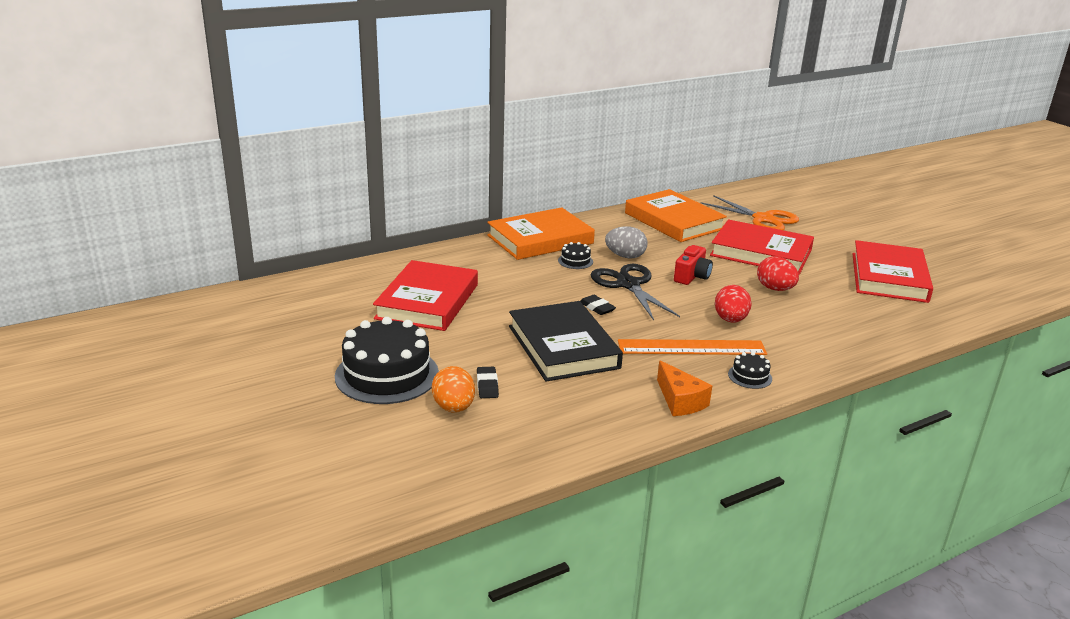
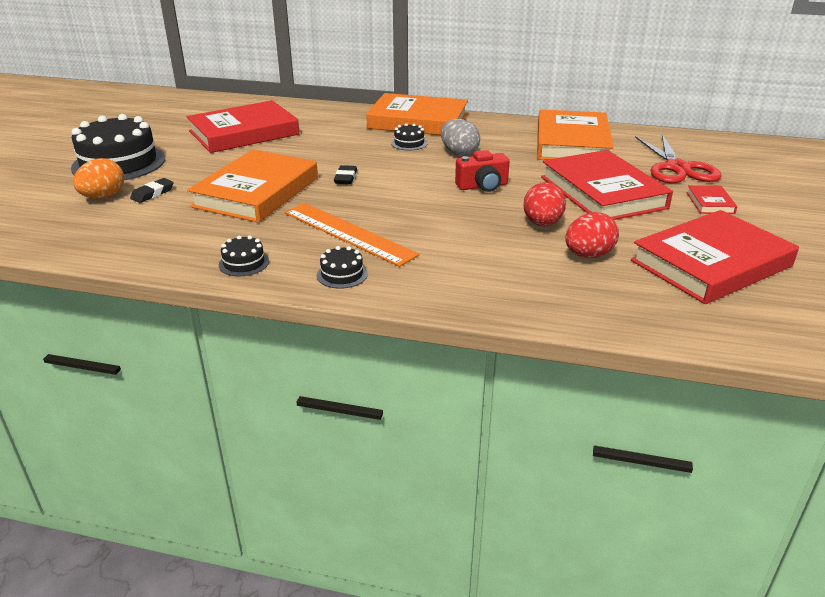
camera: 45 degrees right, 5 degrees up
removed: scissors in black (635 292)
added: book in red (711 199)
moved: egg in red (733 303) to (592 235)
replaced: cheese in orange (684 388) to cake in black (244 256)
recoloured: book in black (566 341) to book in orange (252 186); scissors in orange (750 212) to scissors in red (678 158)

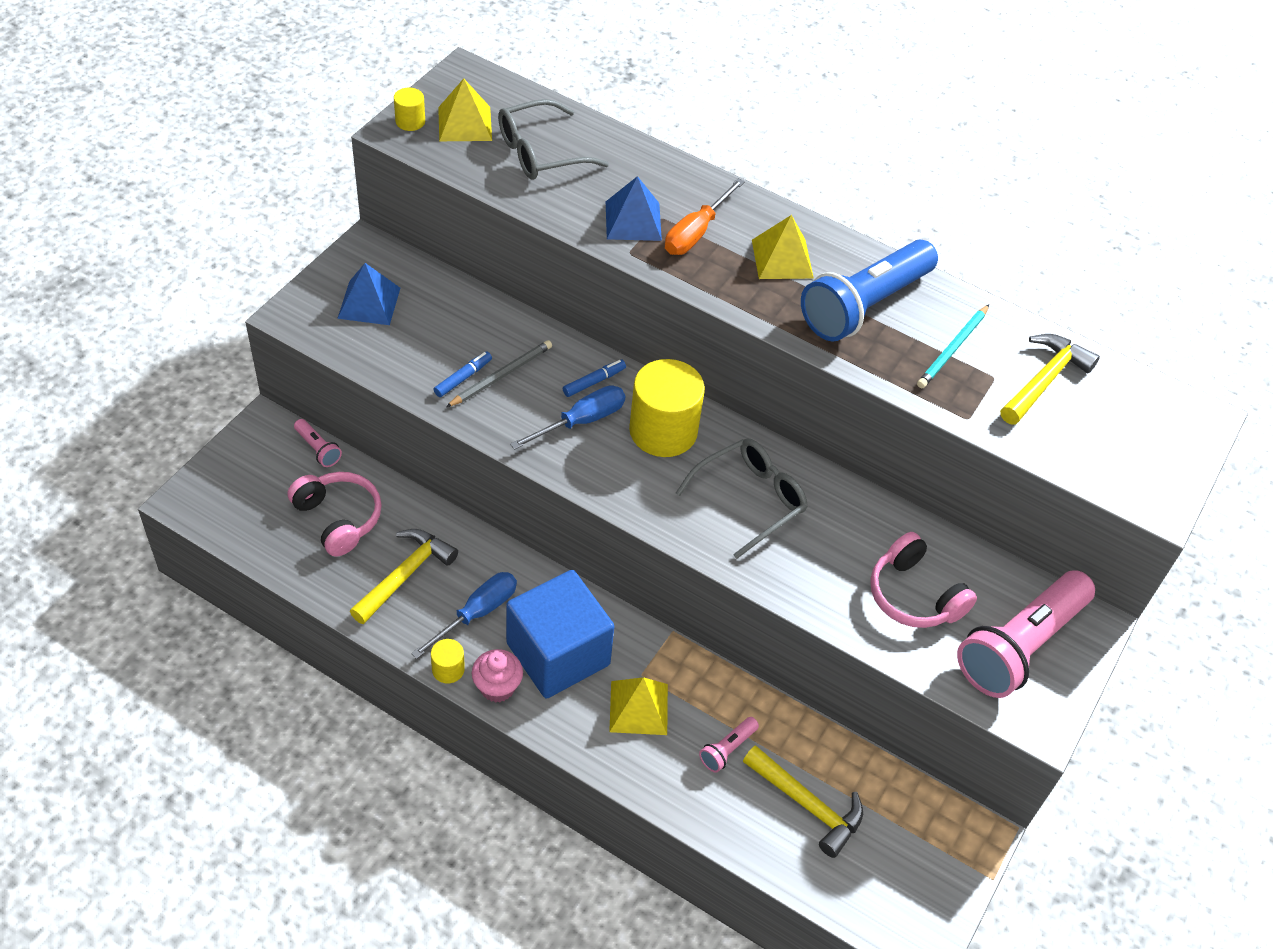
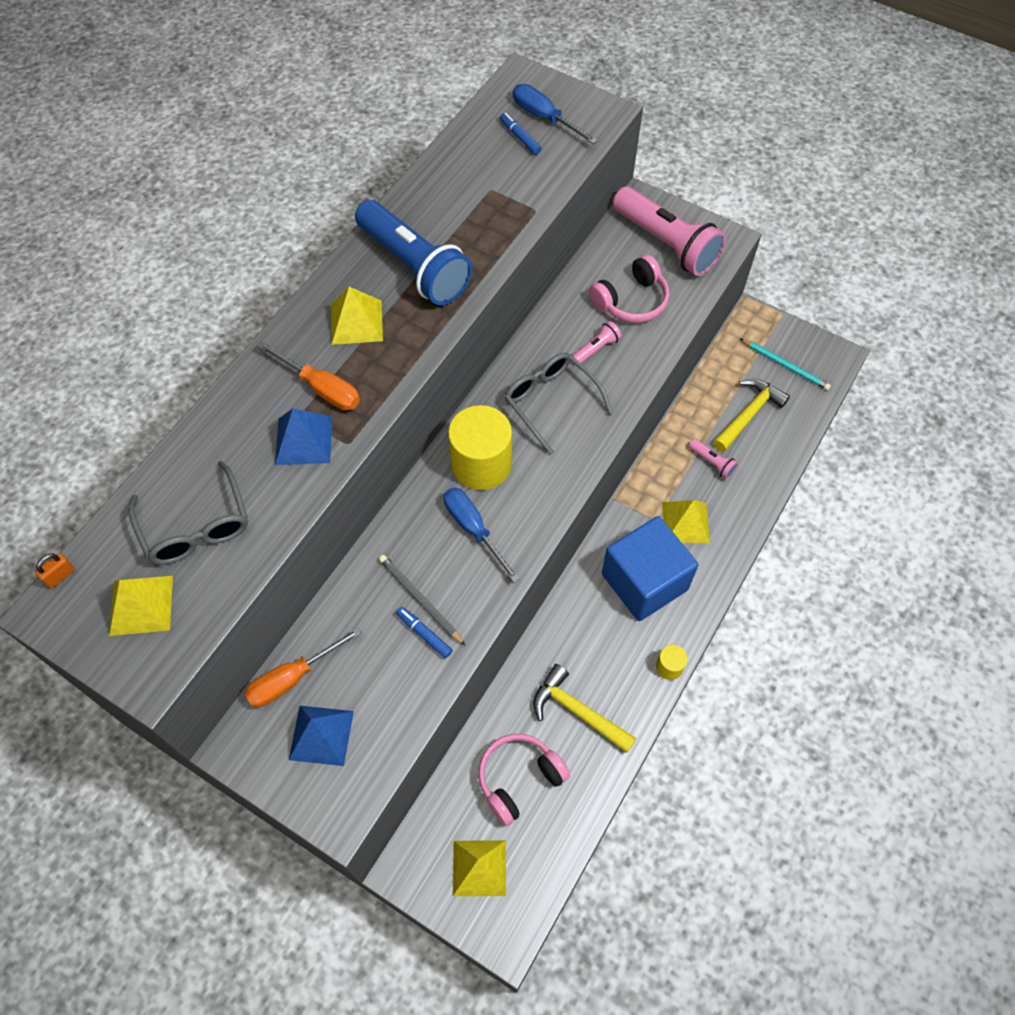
camera: 85 degrees left, 10 degrees up
removed: cylinder in yellow (409 109); cupcake in pink (497 676); hammer in yellow (1050 379)
added: padlock in orange (55 571); screwdriver in orange (303 667); pyramid in yellow (479 868)
moved: flashlight in pink (318 443) to (597 342); screwdriver in blue (464 615) to (555 114); marker in blue (594 378) to (520 134); pencil in turquoise (953 346) to (785 364)

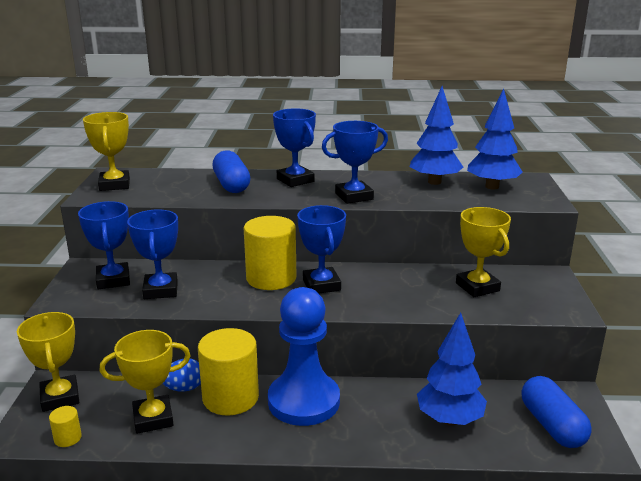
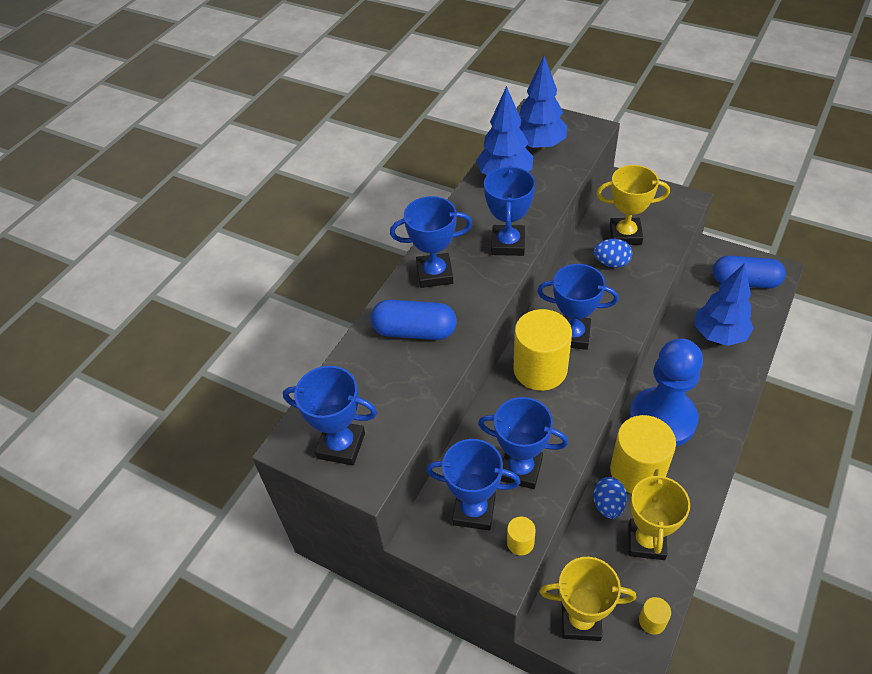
camera: 60 degrees left, 25 degrees up
added: cylinder in yellow (521 536); egg in blue (613 253)
recoloured: trophy in yellow (106 151) to trophy in blue (330 416)

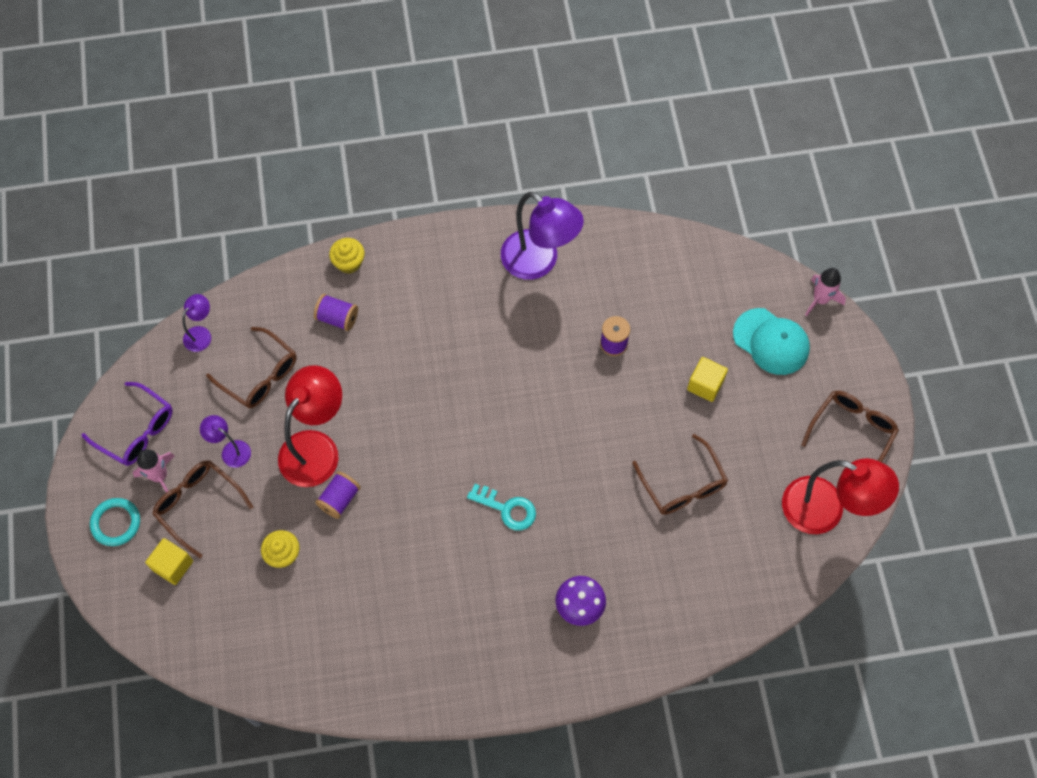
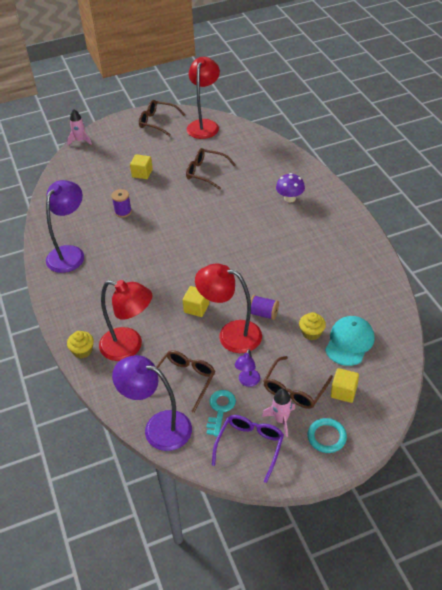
camera: 100 degrees left, 20 degrees down
added: cube in yellow (195 301)
moved: key in turquoise (501 507) to (221 413); cap in turquoise (771 341) to (350 341)
replaced: spool in purple (336 312) to lamp in red (125 320)
turned: glasses in brown (680 474) = (211 169) 120 degrees counterclockwise
resized: lamp in purple (196 323) = (152 403) x2.07

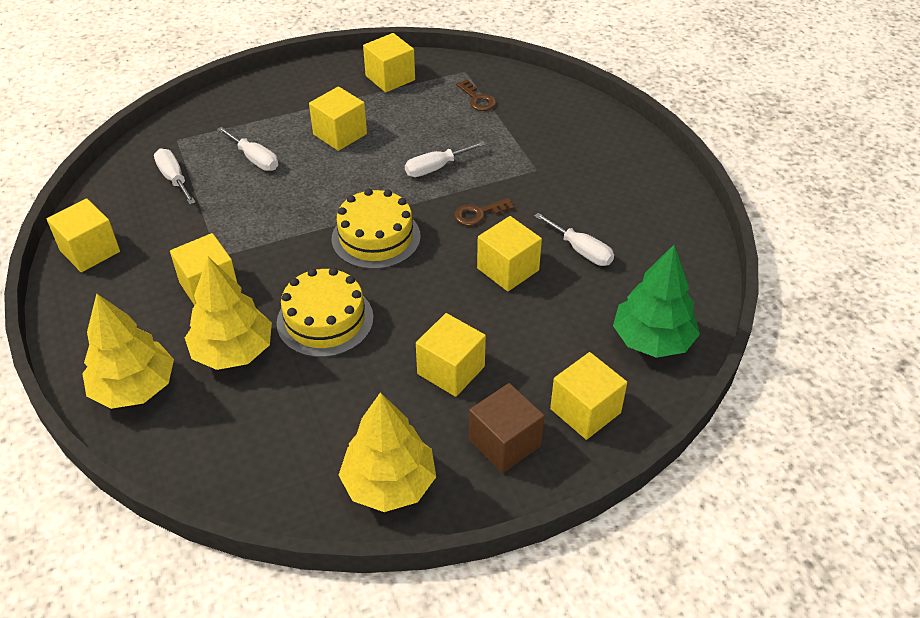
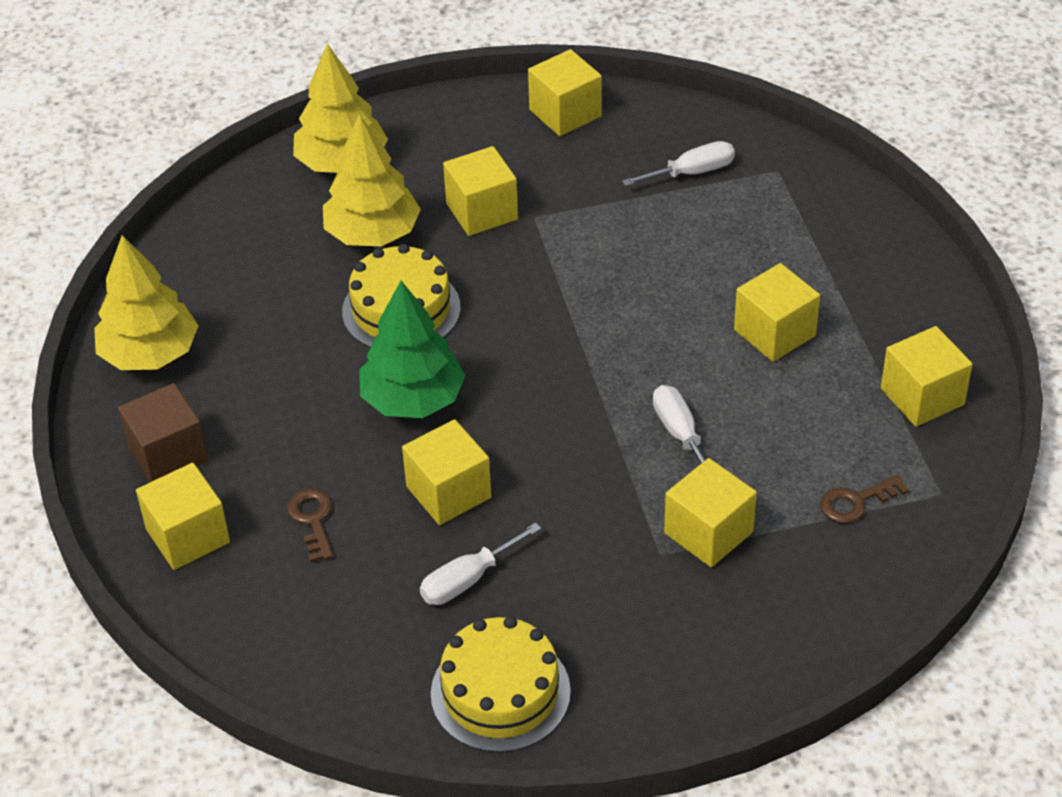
camera: 100 degrees right, 0 degrees up
removed: screwdriver in white (247 149)
moved: cake in yellow (376 229) to (501 684); cube in yellow (451 355) to (710 512); key in brown (484 212) to (310 525); tree in green (656 301) to (412 349)

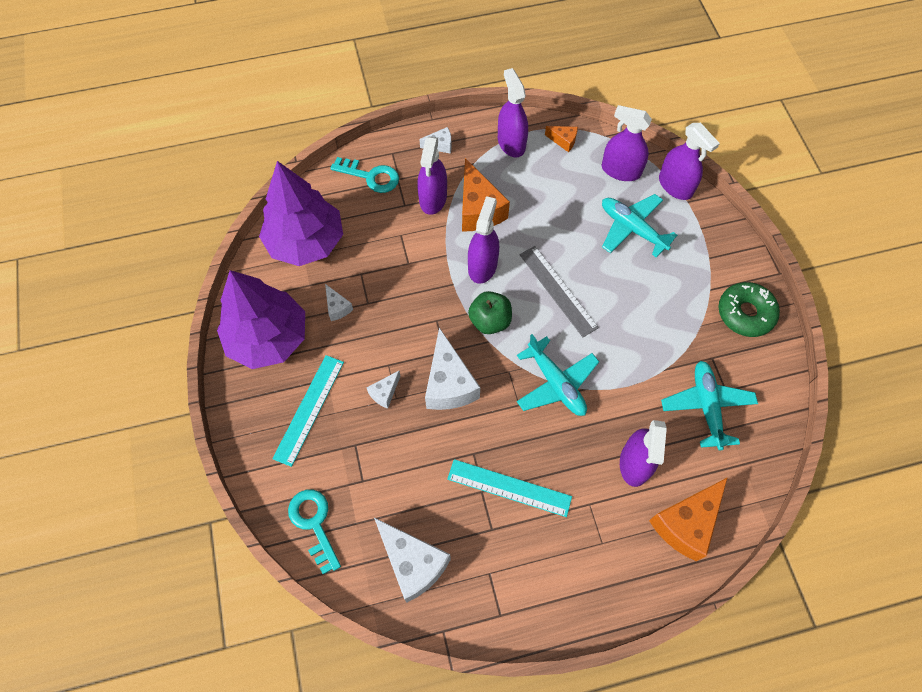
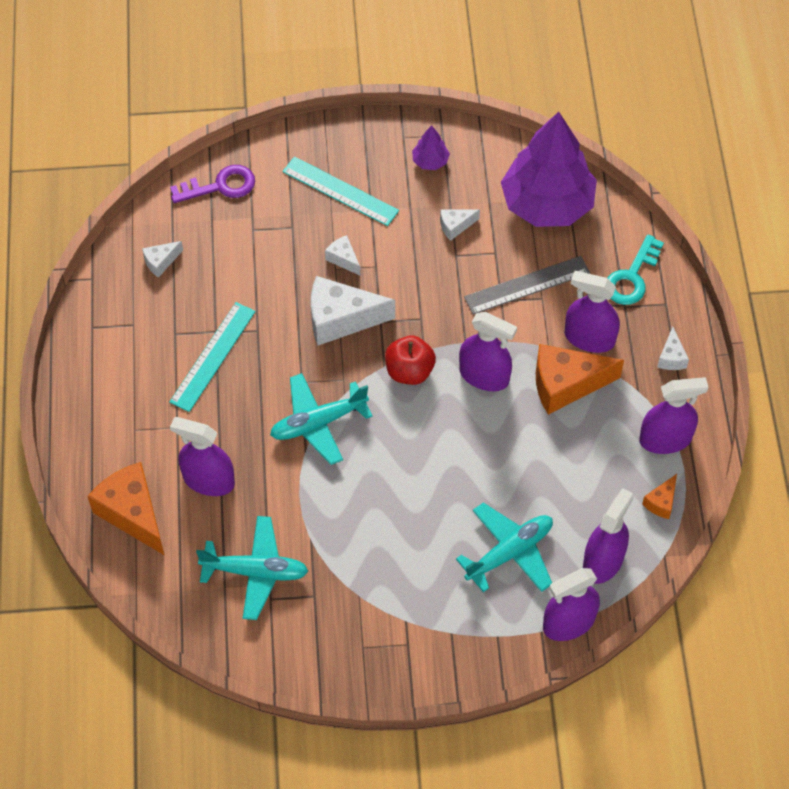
camera: 100 degrees right, 5 degrees down
removed: donut in green (749 309)
moved: ruler in grey (559 291) to (527 285)
recoloured: key in turquoise (314 531) to key in purple (212 184); apple in green (490 312) to apple in red (410 360)
resized: tree in purple (261 319) = (431 147) x0.40; cheese in white (412 560) = (162 259) x0.49

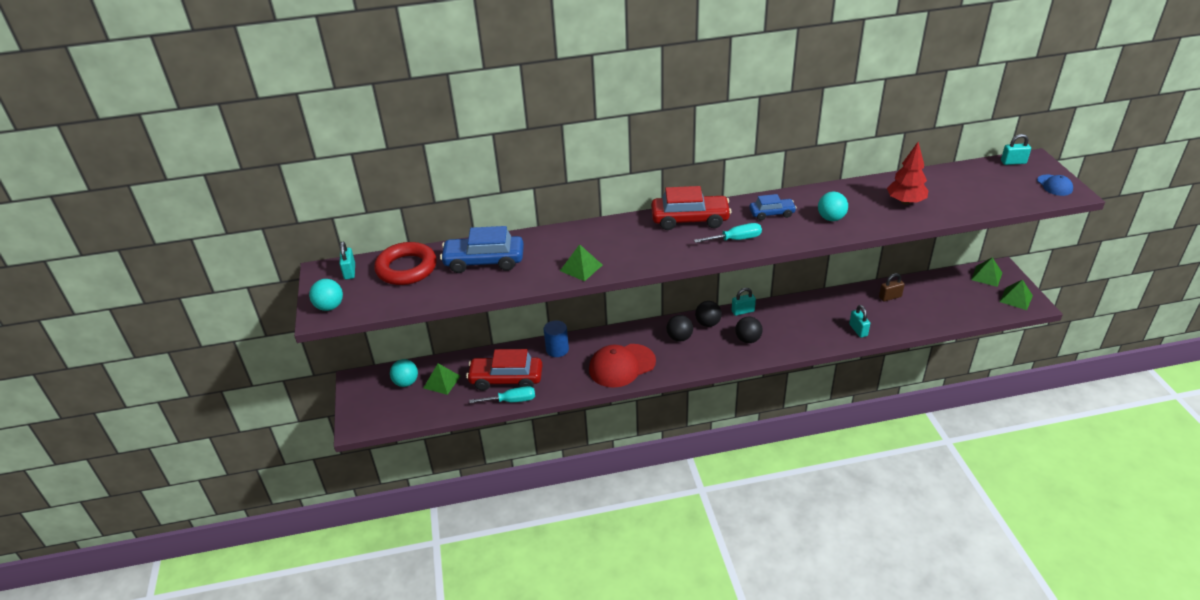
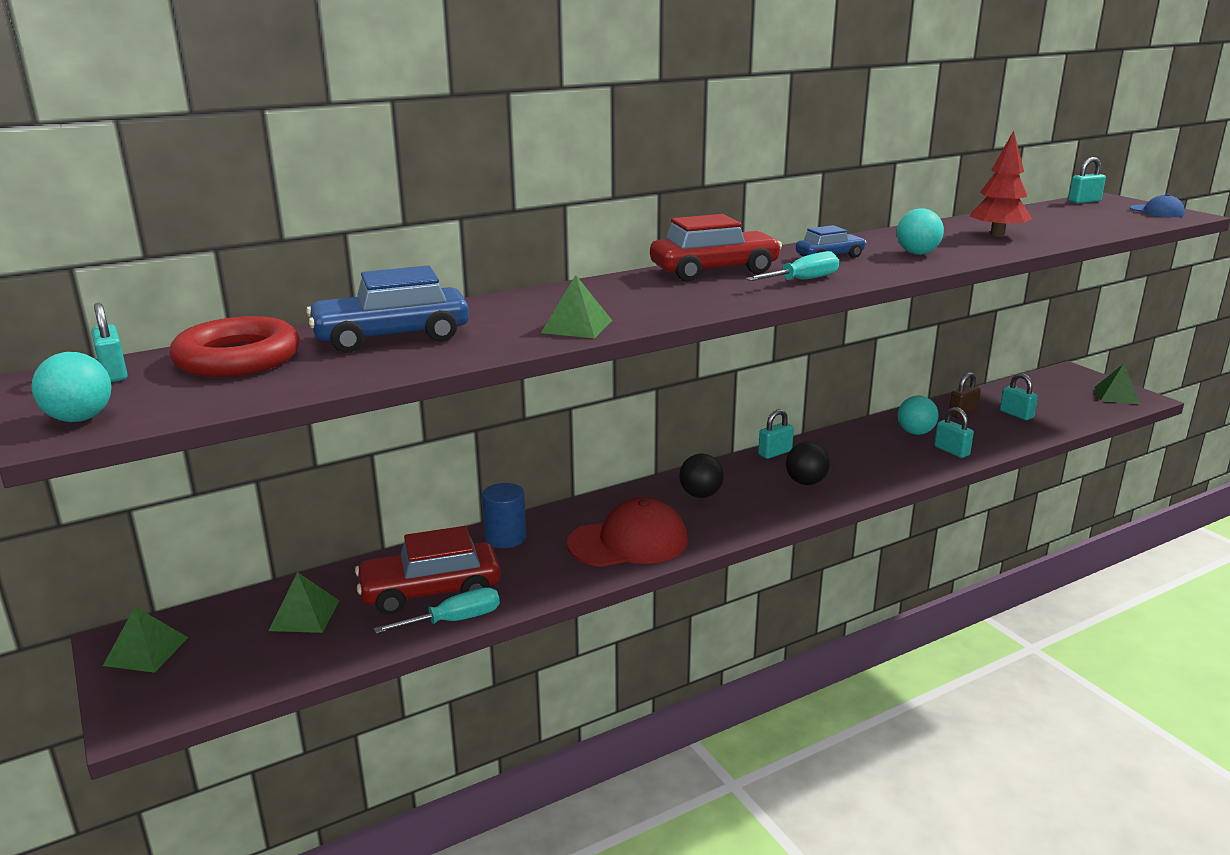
camera: 20 degrees left, 15 degrees down
removed: ball in black (708 314)
added: padlock in turquoise (1019 396)
moved: ball in turquoise (404 373) to (918 415); pyramid in green (986 272) to (145 639)
turned: cap in red (622 366) = (627 532) 150 degrees counterclockwise

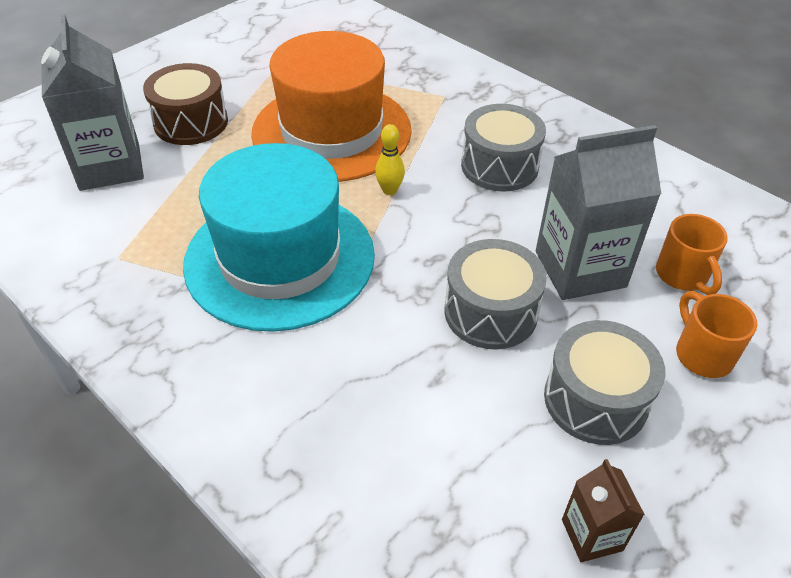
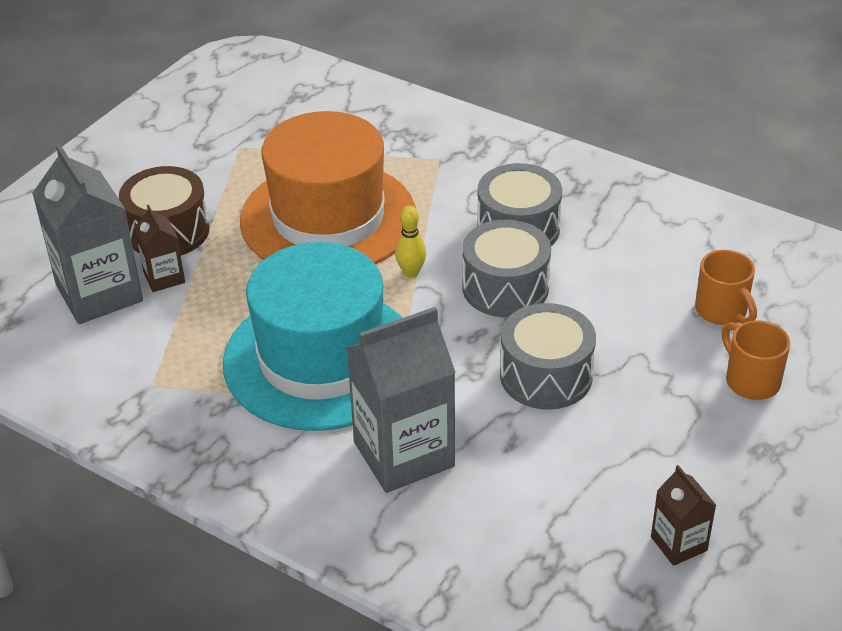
camera: 10 degrees left, 5 degrees down
added: carton in brown (159 248)
moved: carton in grey (598 212) to (401 400); drum in grey (604 382) to (507 268)

